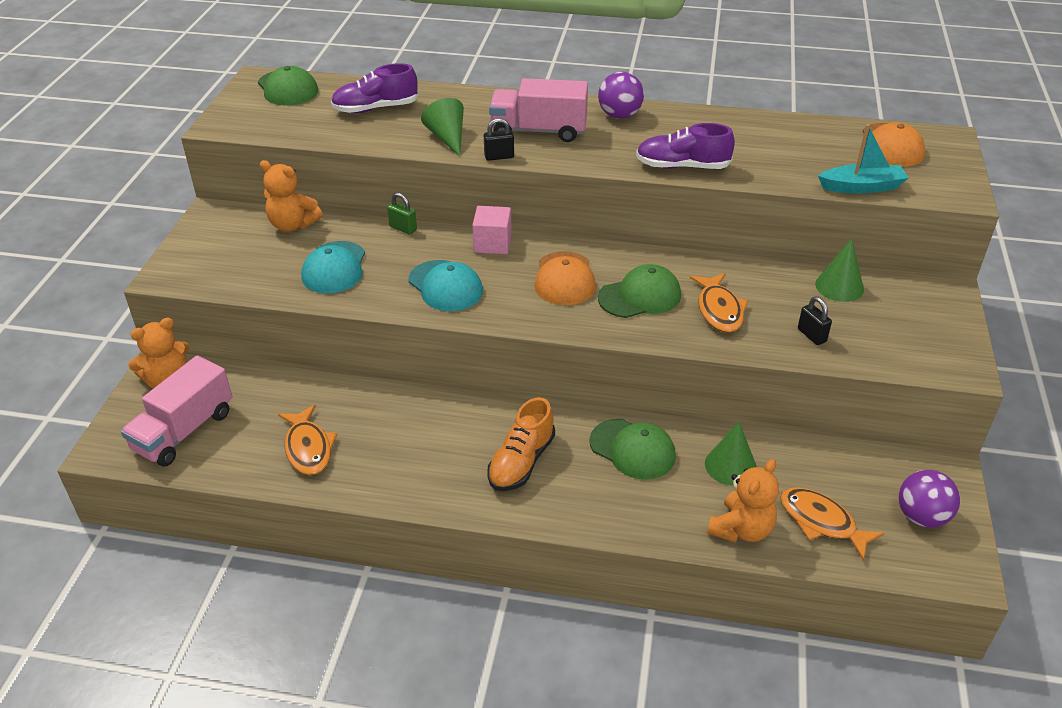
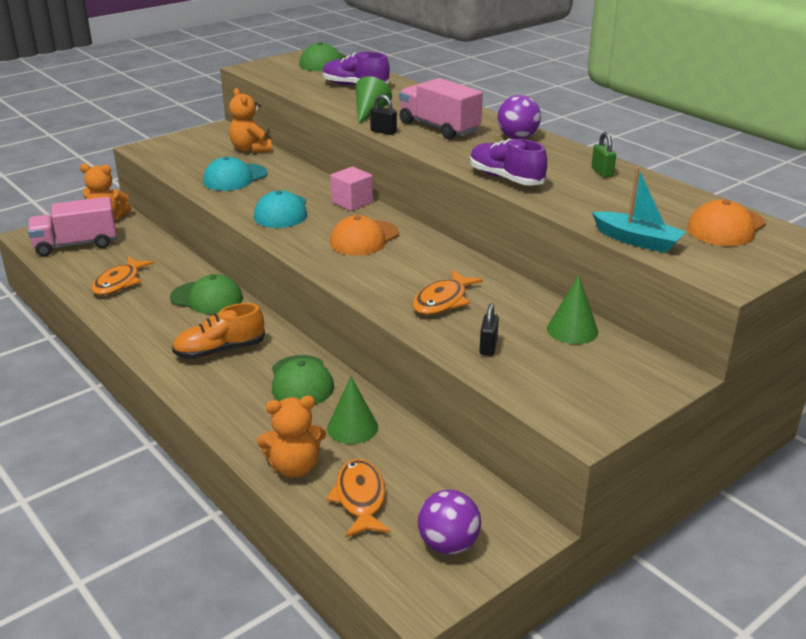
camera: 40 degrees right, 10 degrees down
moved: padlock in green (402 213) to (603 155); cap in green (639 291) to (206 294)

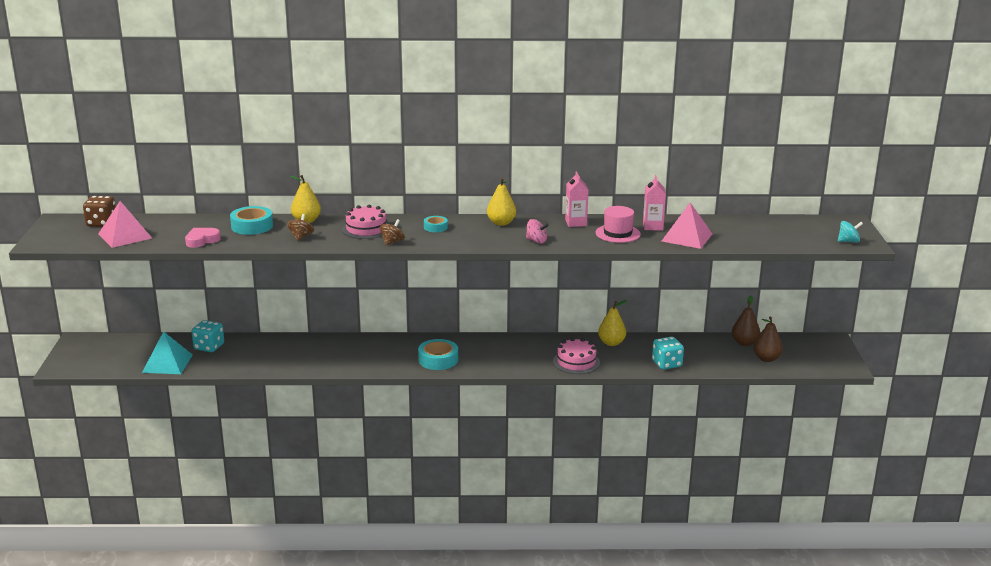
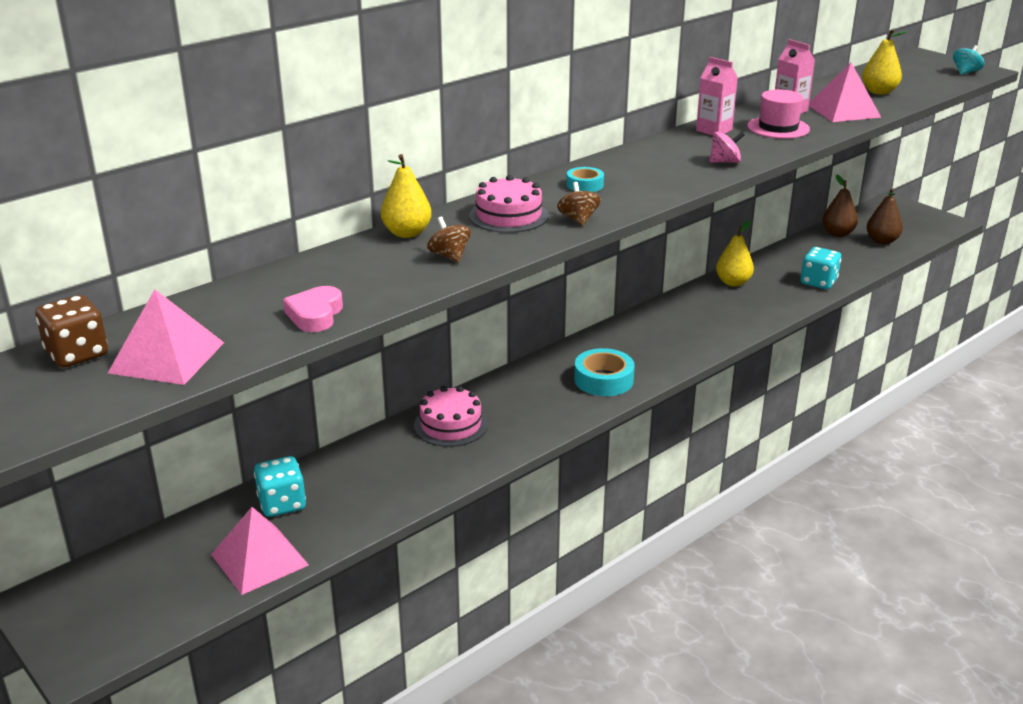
camera: 40 degrees left, 5 degrees up
removed: tape in turquoise (251 220)
moved: pear in yellow (501 201) to (885 62); cake in pink (576 356) to (451 416)
recoloured: pyramid in turquoise (167 352) to pyramid in pink (260 551)

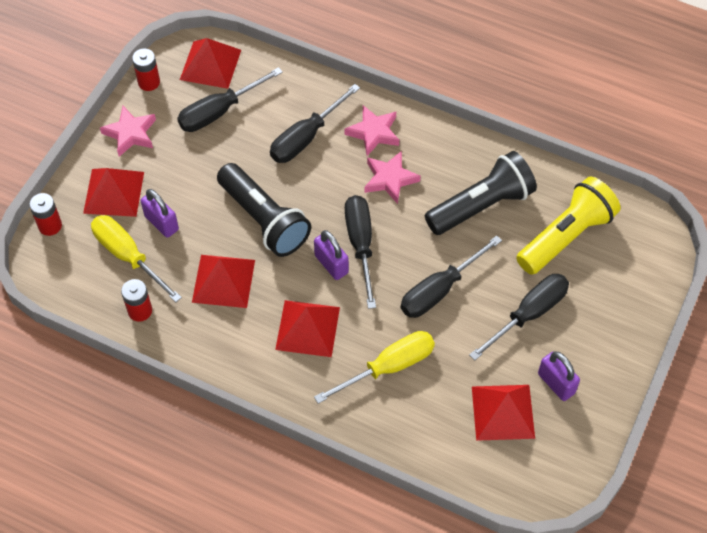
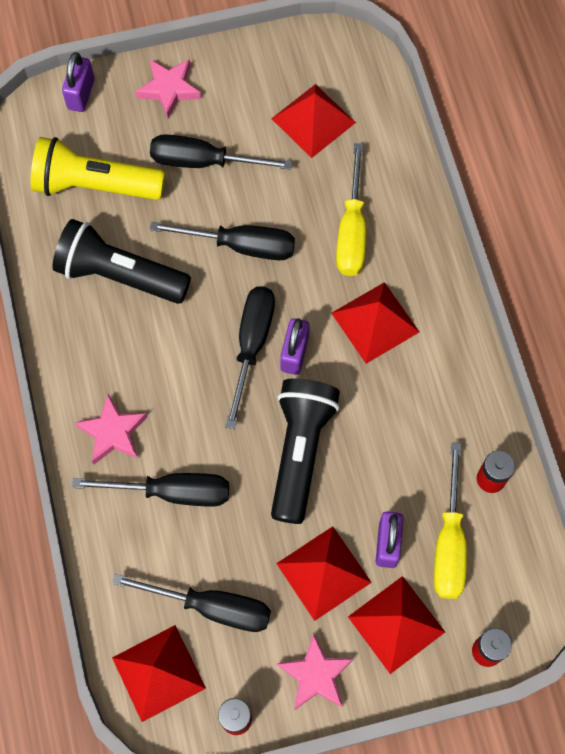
camera: 130 degrees left, 10 degrees up
moved: pyramid in red (223 281) to (324 573); star in pink (393 177) to (168 88); padlock in purple (559 376) to (78 82)
turned: screwdriver in yellow (374 367) = (351 209) 105 degrees counterclockwise; screwdriver in black (360 252) = (250 357) 150 degrees clockwise

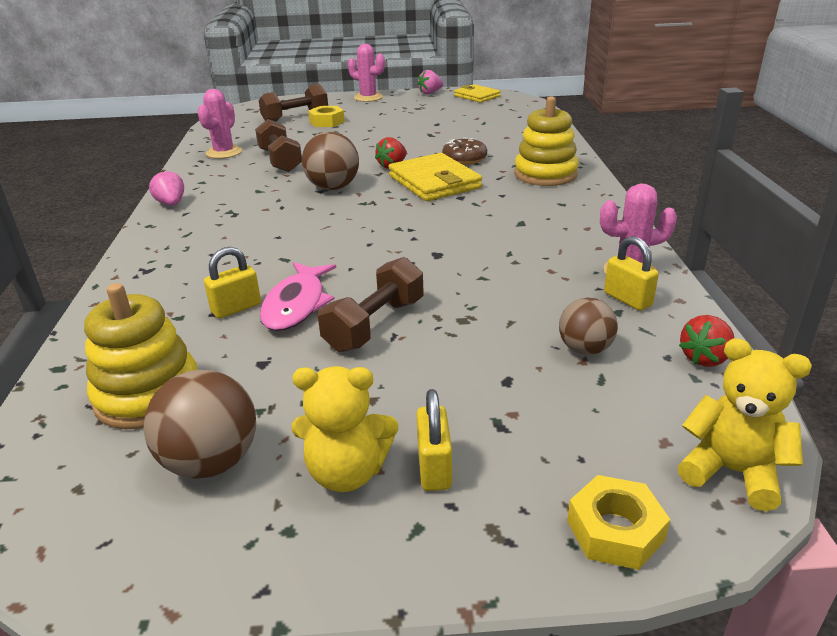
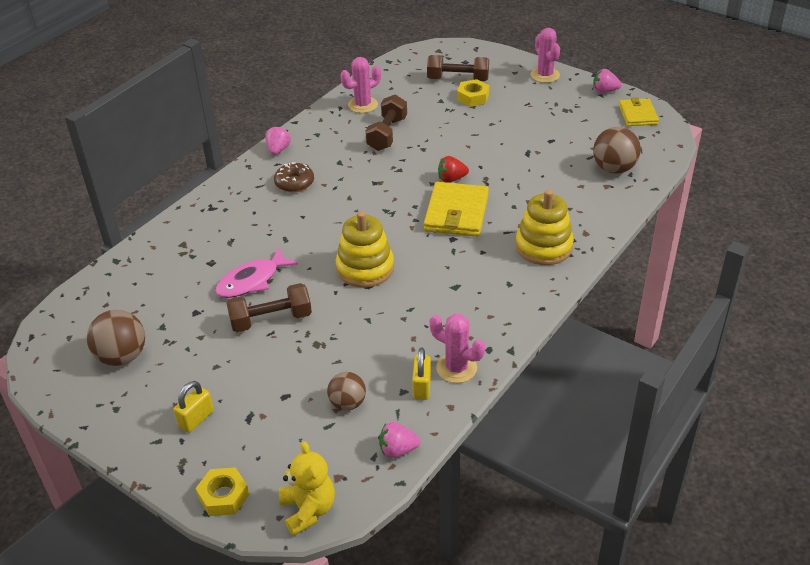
camera: 40 degrees right, 10 degrees up
removed: padlock in yellow (232 283); teddy bear in yellow (345 429)
moved: stacking toy in yellow (141 356) to (365 249); ball in brown (330 161) to (617 150); donut in brown (464 151) to (294 177)
recoloured: strawberry in red (706 341) to strawberry in pink (400 440)

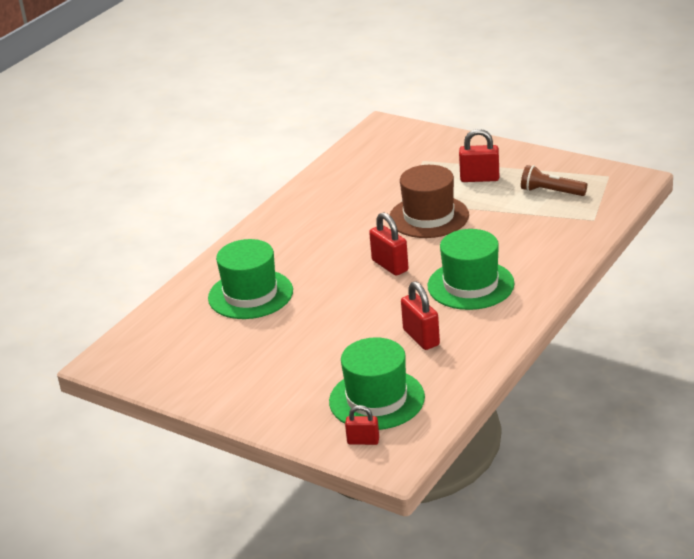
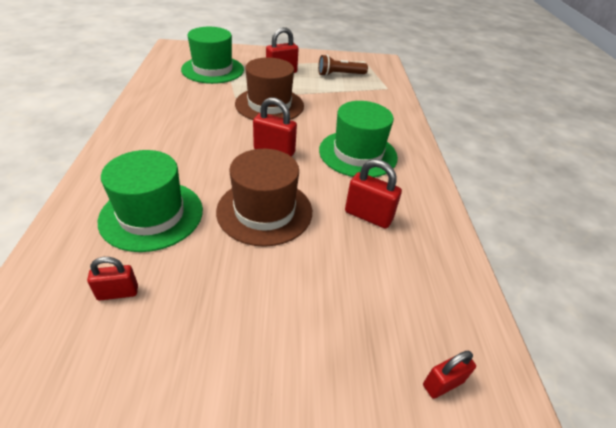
camera: 40 degrees left, 10 degrees up
added: padlock in red (112 279); hat in brown (264 198)
moved: hat in green (377 383) to (212 55)

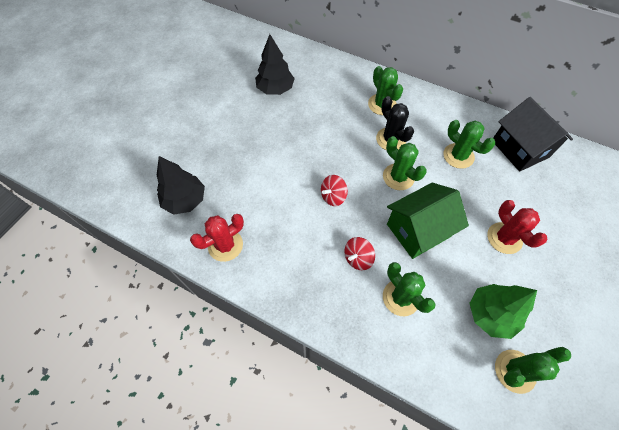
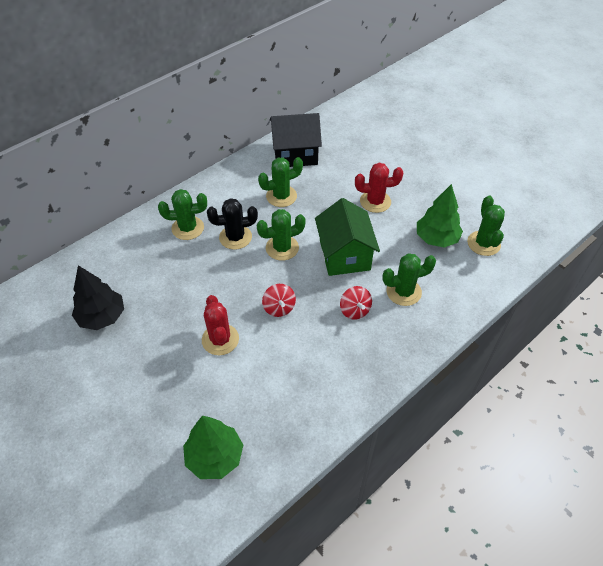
camera: 70 degrees left, 10 degrees down
moved: cactus in red (217 238) to (220 325)
recoloured: tree in black (181 185) to tree in green (213 447)

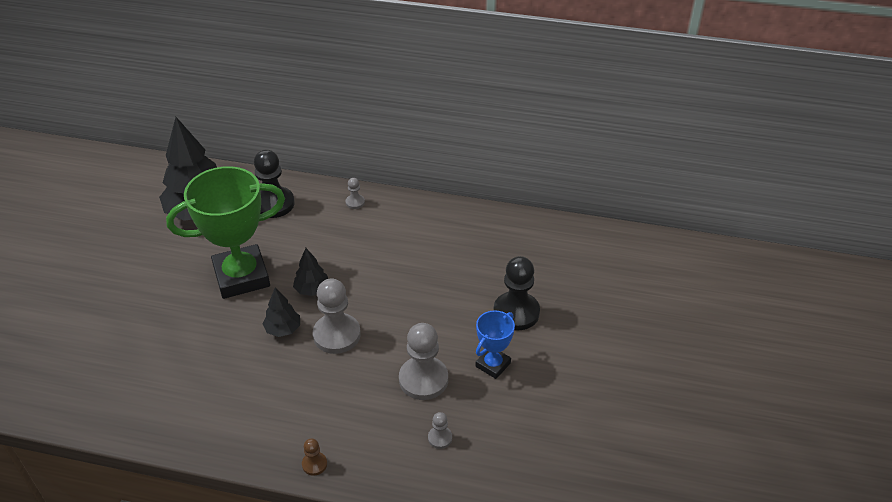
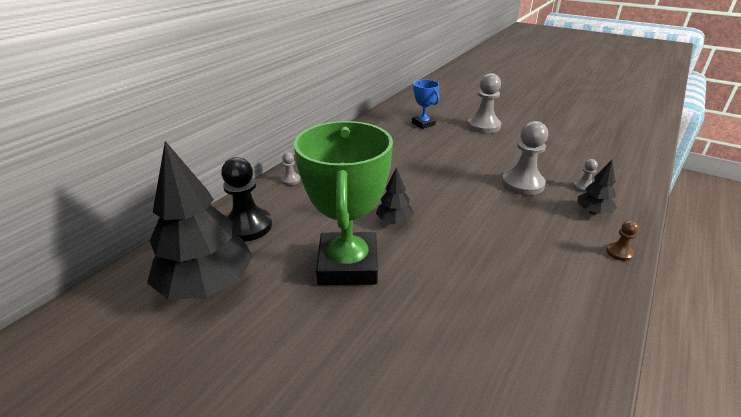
camera: 70 degrees left, 10 degrees down
removed: pawn in black (516 293)
moved: tree in black (281 312) to (597 187); pawn in grey (337 316) to (484 103); trophy in blue (495 344) to (426 104)

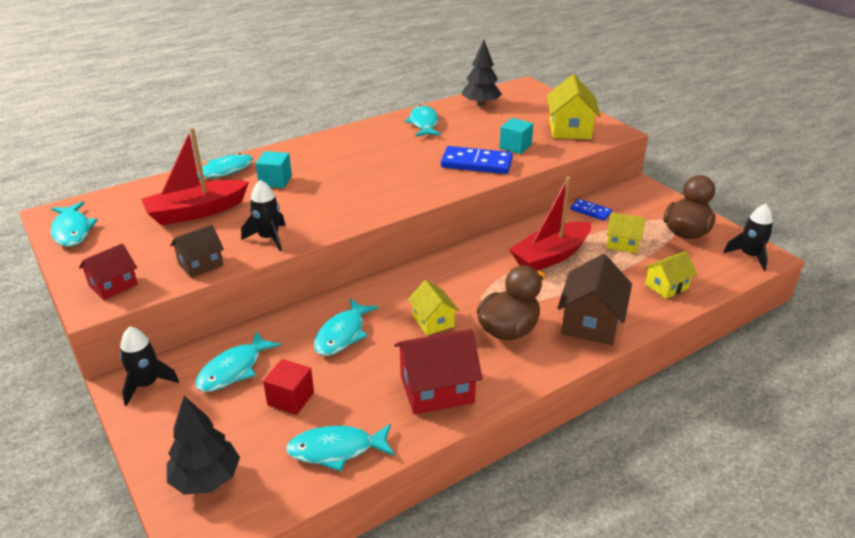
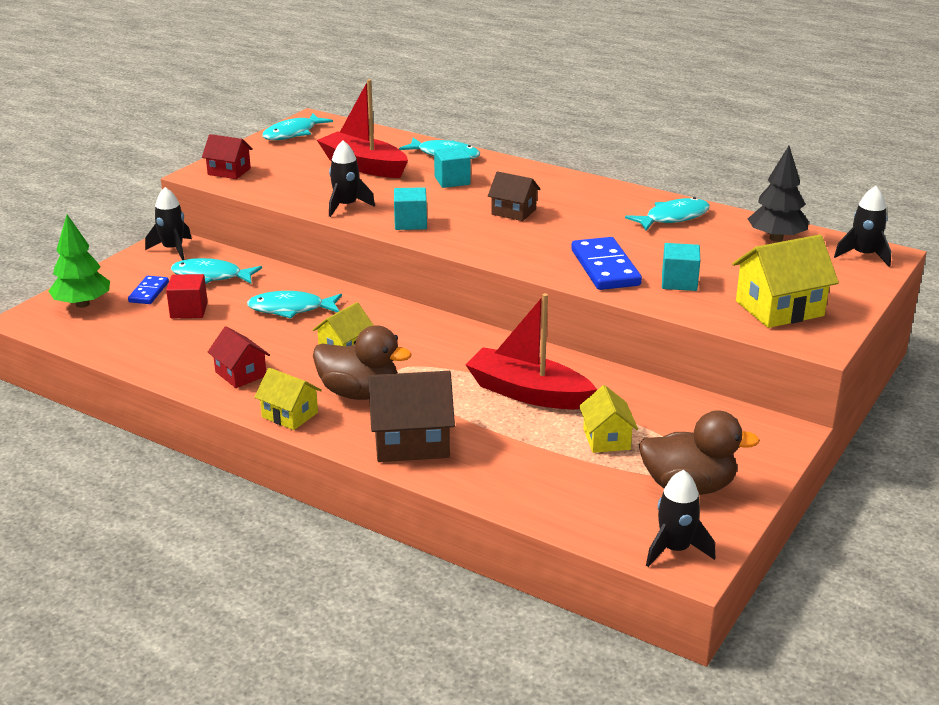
camera: 65 degrees right, 5 degrees down
removed: fish in turquoise (340 447)
added: cube in turquoise (410 208); rocket in black (862 226)
moved: house in brown (197 251) to (514 196); domino in blue (591 210) to (148 290); house in yellow (670 275) to (288 399)
recoloured: tree in black (203 445) to tree in green (79 261)
resized: house in red (438 372) = (239 357) x0.61

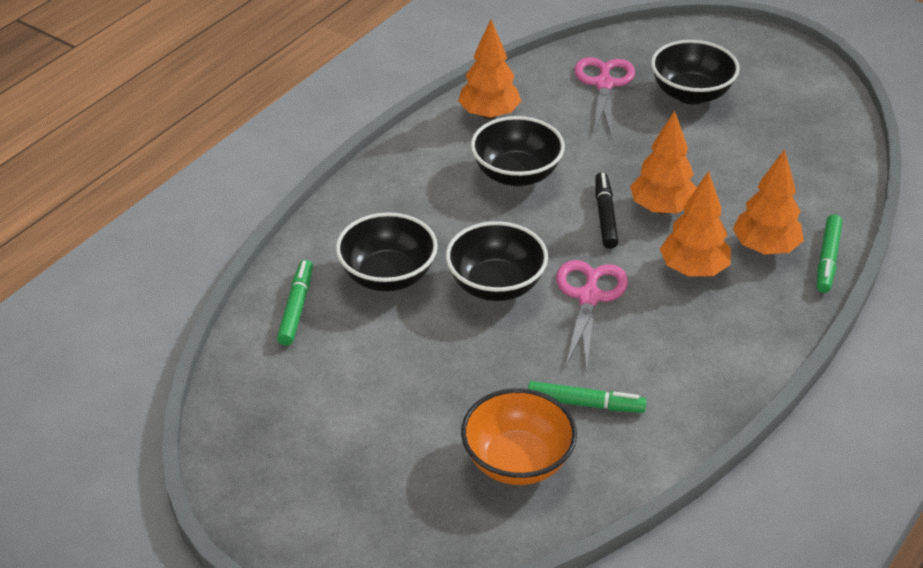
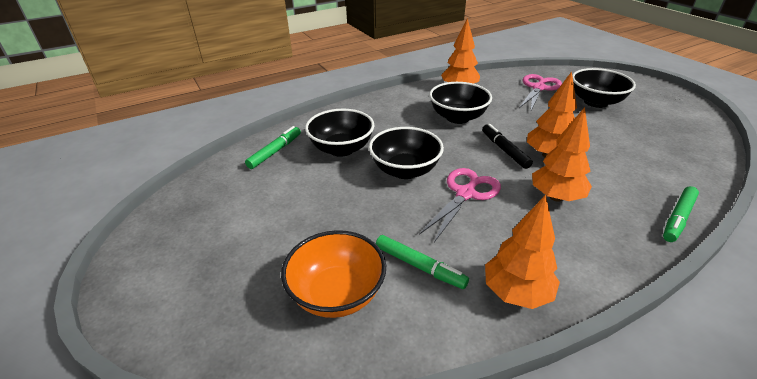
camera: 25 degrees right, 5 degrees down
moved: tree in orange (768 201) to (522 252)
turned: marker in black (606 210) = (507 146) 45 degrees counterclockwise

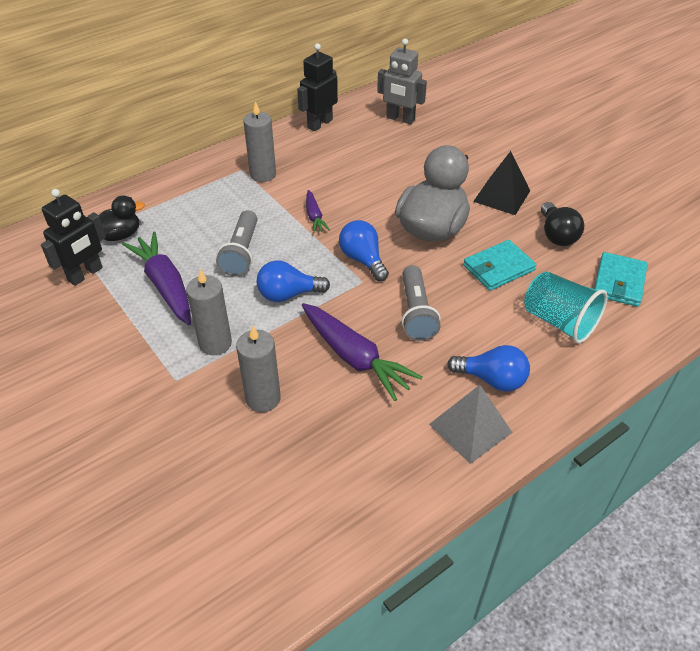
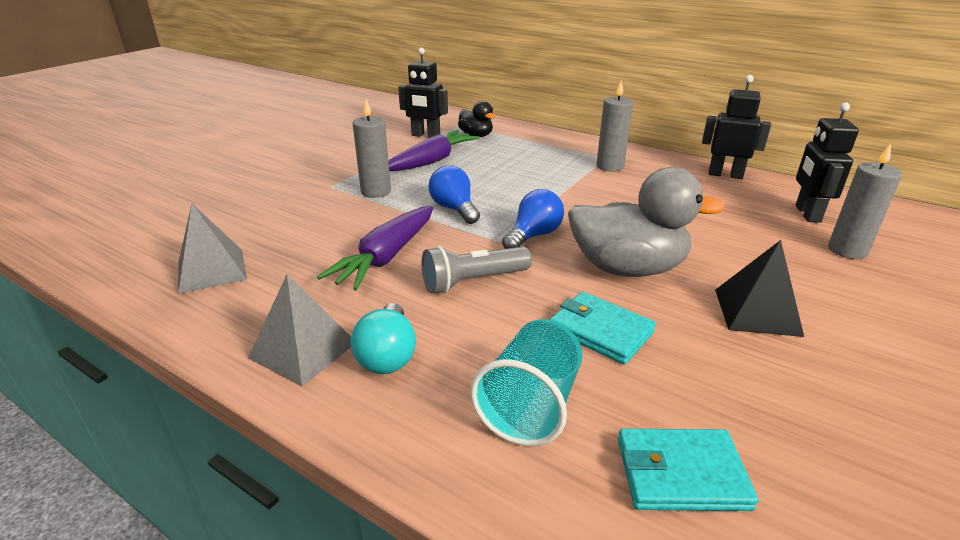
camera: 70 degrees right, 15 degrees down
removed: flashlight in grey (236 243); carrot in purple (318 212); light bulb in black (562 224)
added: pyramid in grey (212 249)
moved: candle in grey (258 368) to (865 201)
recoloured: robot in grey (402 81) to robot in black (827 162); light bulb in blue (488 368) to light bulb in turquoise (383 338)

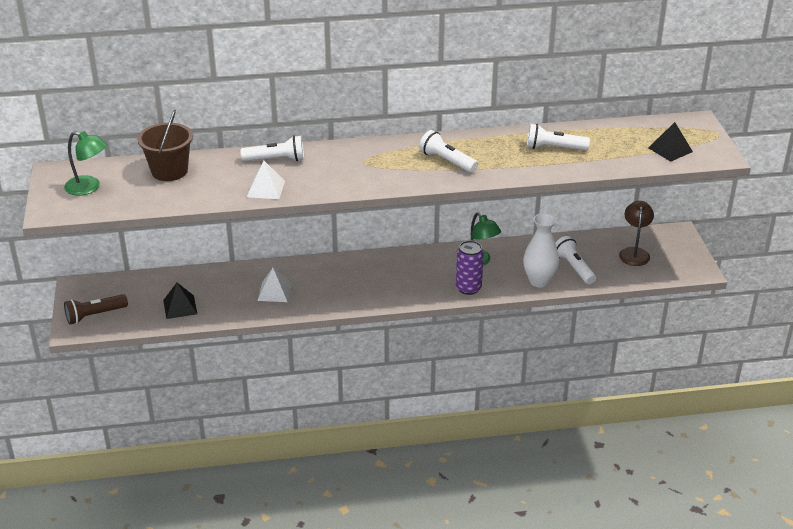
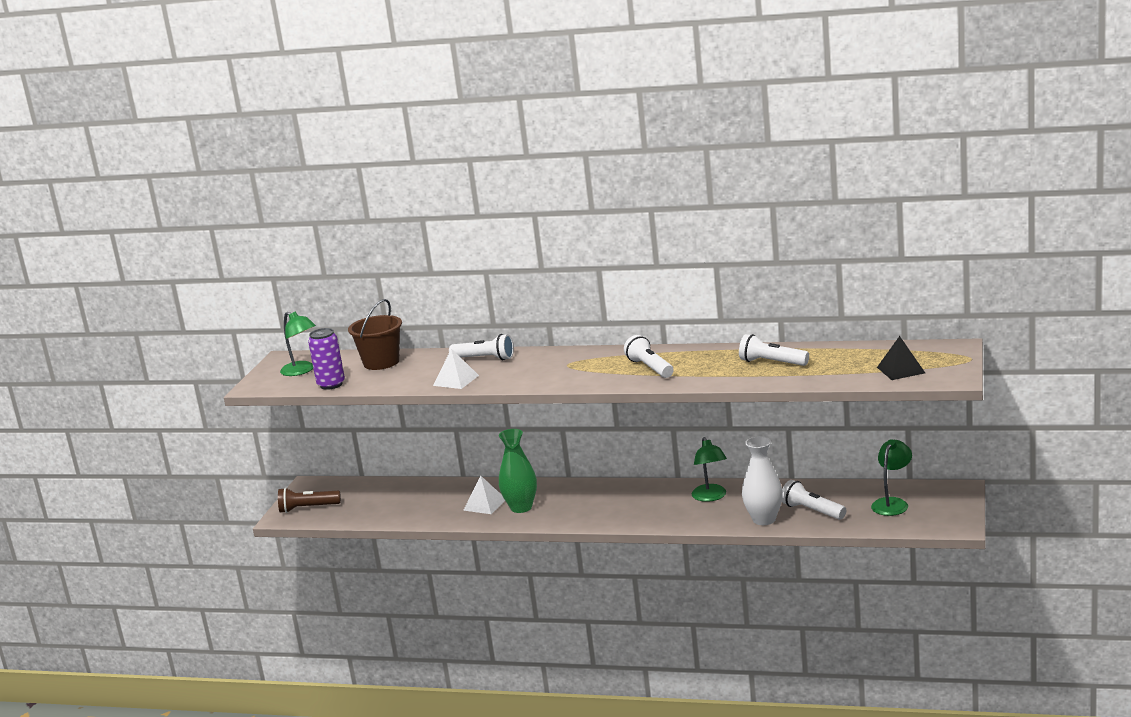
camera: 25 degrees right, 15 degrees down
removed: pyramid in black (180 301)
added: vase in green (518 471)
moved: can in purple (470 267) to (326 359)
recoloured: lamp in brown (636 233) to lamp in green (891 477)
turned: flashlight in white (575 260) = (814 500) 45 degrees counterclockwise

